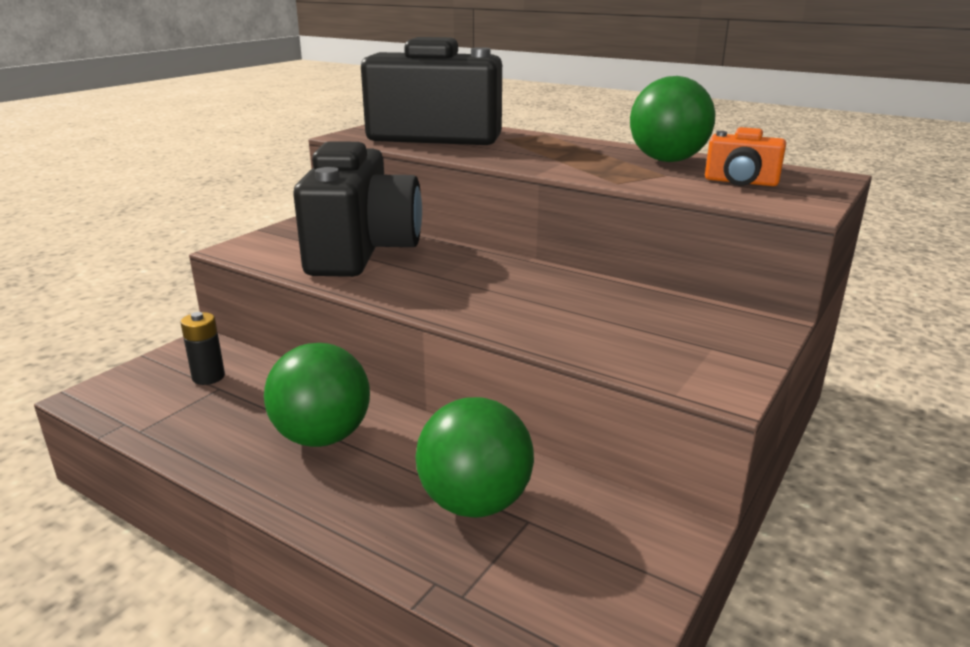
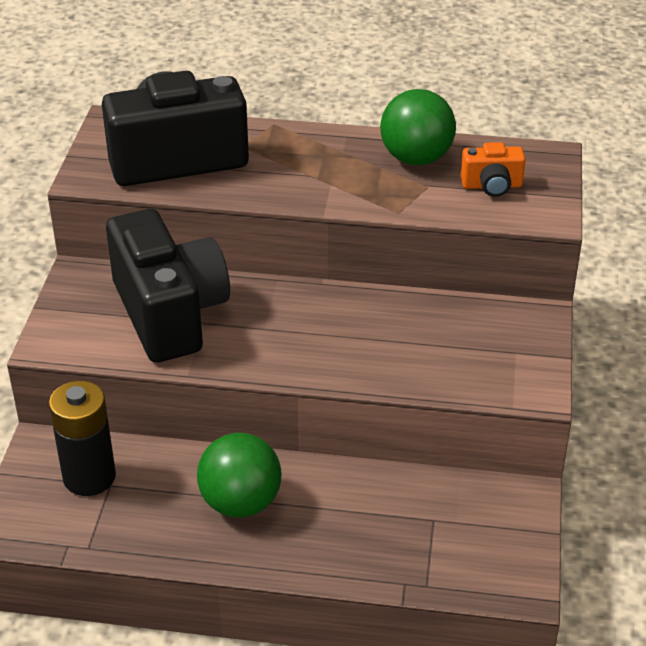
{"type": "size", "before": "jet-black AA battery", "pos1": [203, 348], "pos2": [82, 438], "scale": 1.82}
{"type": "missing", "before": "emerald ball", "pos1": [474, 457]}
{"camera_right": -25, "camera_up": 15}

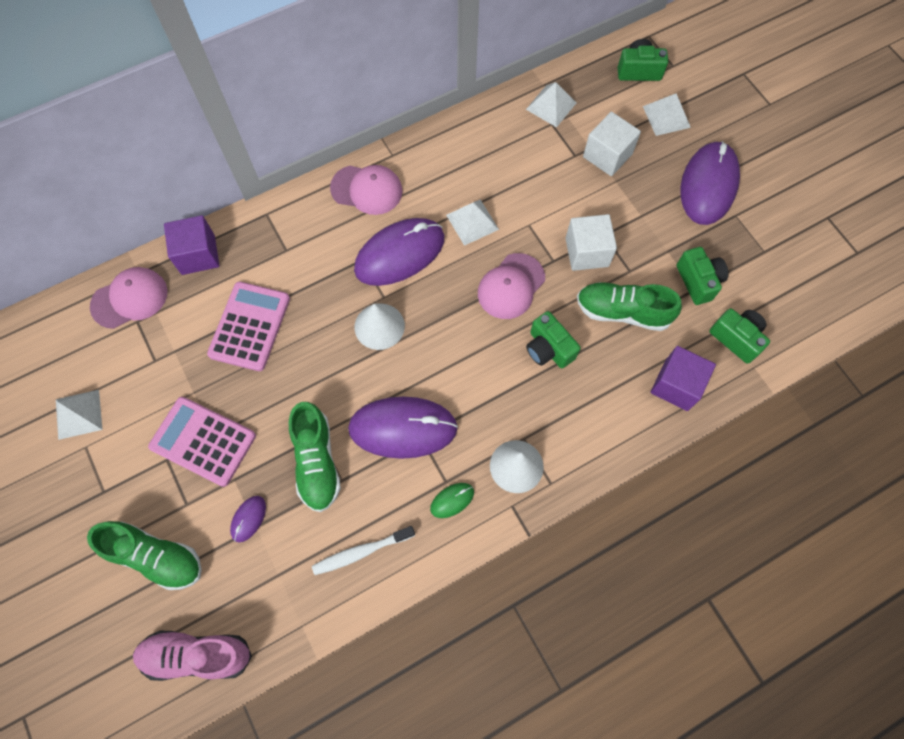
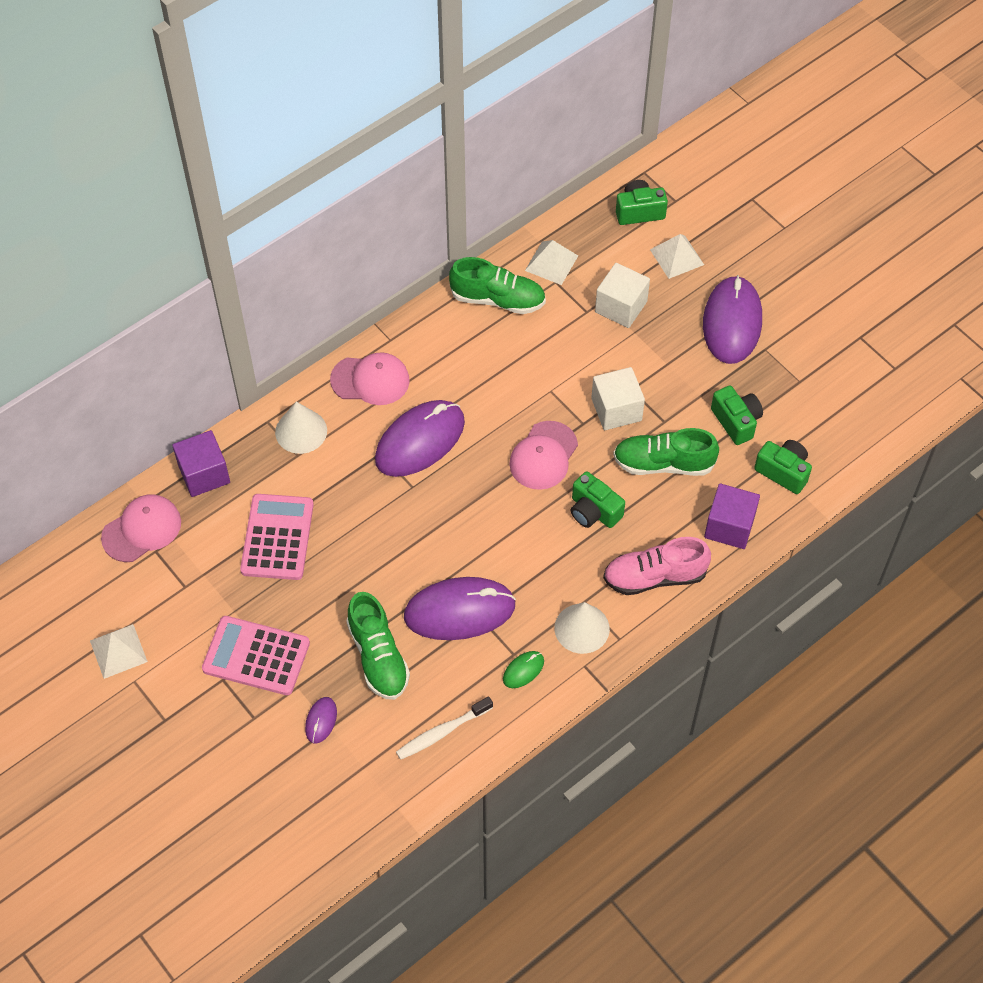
{"type": "relocated", "before": "emerald lace-up shoe", "pos1": [144, 555], "pos2": [497, 285]}
{"type": "relocated", "before": "pink lace-up shoe", "pos1": [192, 656], "pos2": [657, 566]}
{"type": "relocated", "before": "white cone shape", "pos1": [380, 327], "pos2": [301, 428]}
{"type": "missing", "before": "white pyramid", "pos1": [472, 222]}
{"camera_right": -10, "camera_up": -10}

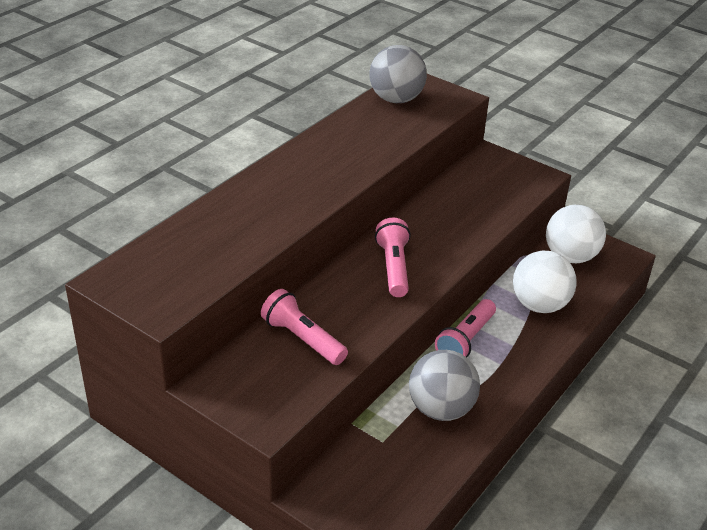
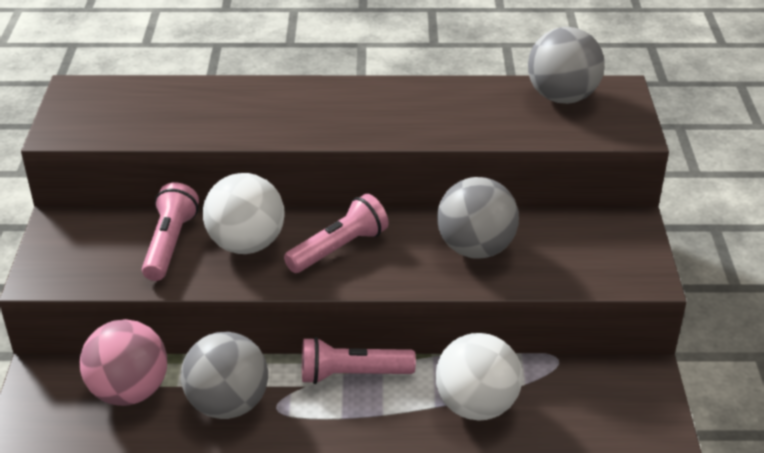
{"type": "relocated", "before": "white ball", "pos1": [576, 234], "pos2": [244, 213]}
{"type": "appeared", "after": "pink ball", "pos2": [123, 362]}
{"type": "appeared", "after": "gray ball", "pos2": [478, 218]}
{"camera_right": 55, "camera_up": 0}

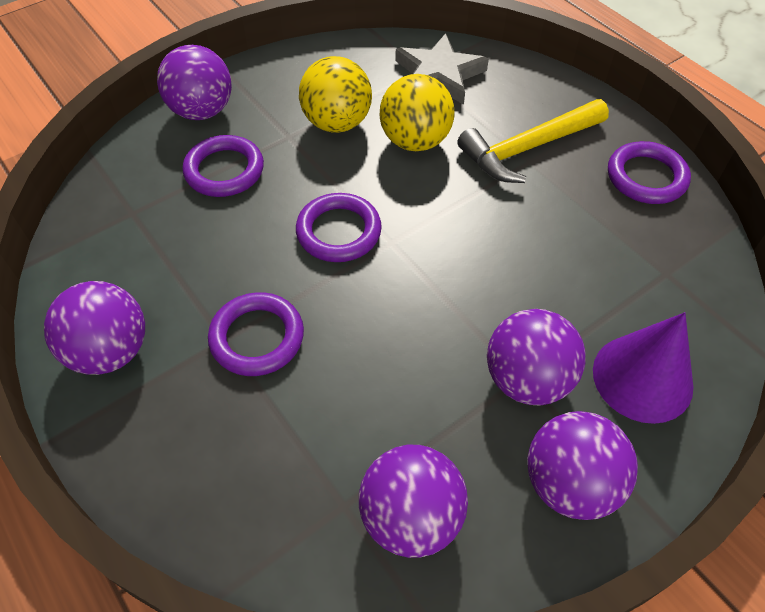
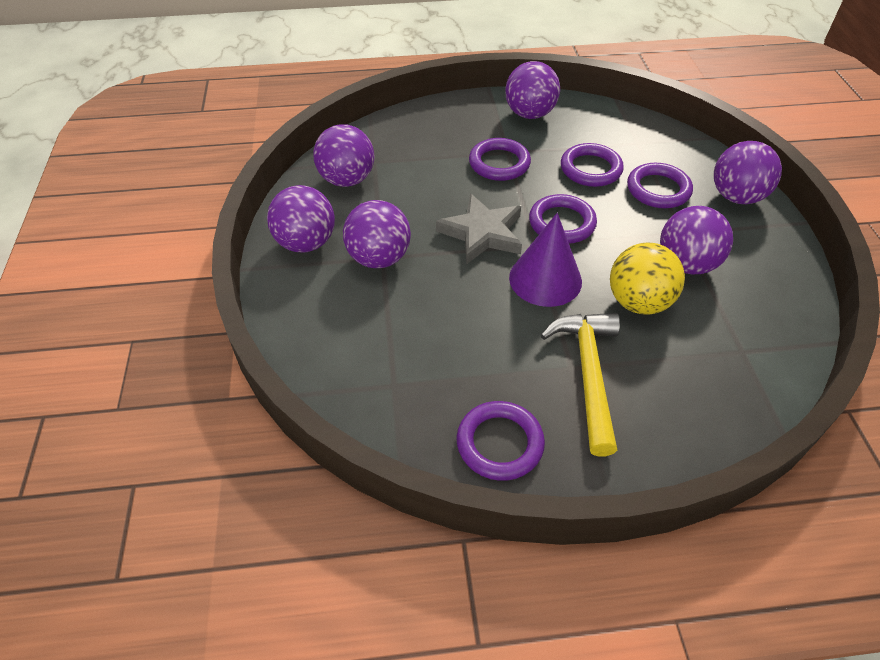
{"type": "colour", "before": "golden ball", "after": "royal purple ball", "pos1": [335, 94], "pos2": [696, 240]}
{"type": "relocated", "before": "gray star shape", "pos1": [442, 68], "pos2": [479, 228]}
{"type": "relocated", "before": "royal purple cone shape", "pos1": [643, 368], "pos2": [545, 260]}
{"type": "appeared", "after": "royal purple torus", "pos2": [592, 165]}
{"camera_right": 120, "camera_up": -5}

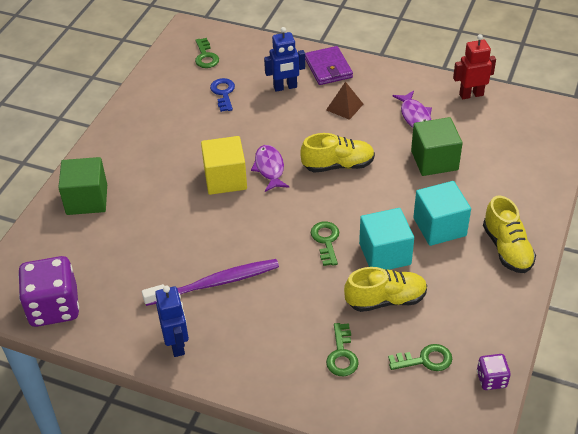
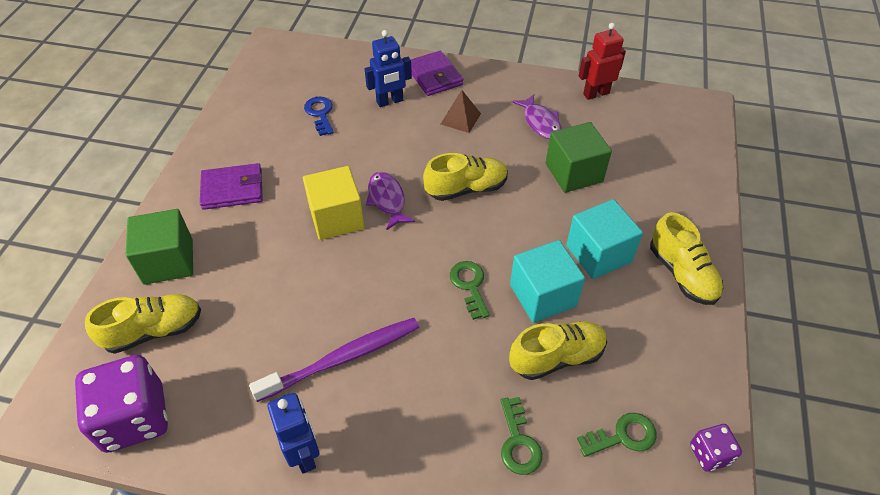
{"type": "missing", "before": "emerald latchkey", "pos1": [207, 53]}
{"type": "appeared", "after": "golden lace-up shoe", "pos2": [143, 324]}
{"type": "appeared", "after": "royal purple billfold", "pos2": [231, 186]}
{"camera_right": -10, "camera_up": 5}

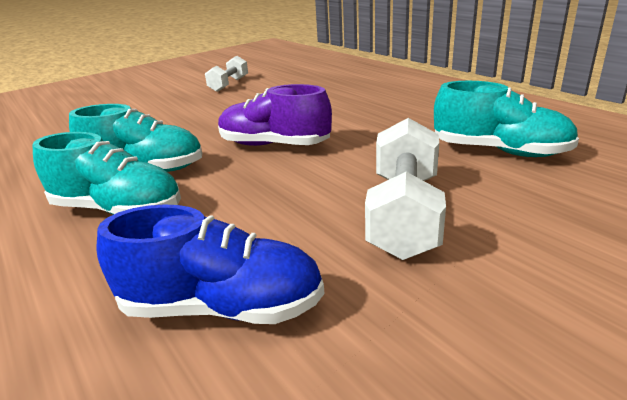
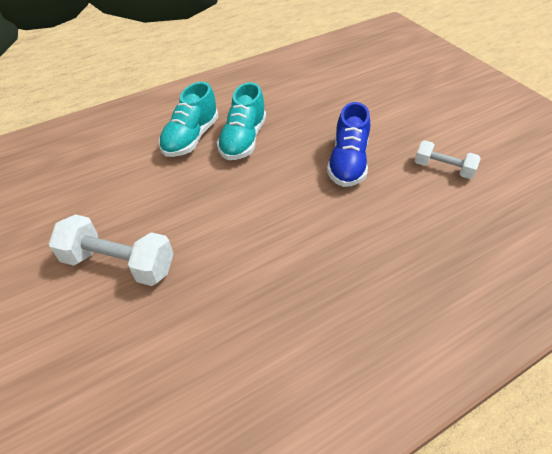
{"type": "relocated", "before": "royal blue lace-up shoe", "pos1": [210, 264], "pos2": [348, 144]}
{"type": "missing", "before": "royal purple lace-up shoe", "pos1": [275, 115]}
{"type": "missing", "before": "turquoise lace-up shoe", "pos1": [506, 119]}
{"camera_right": 95, "camera_up": 20}

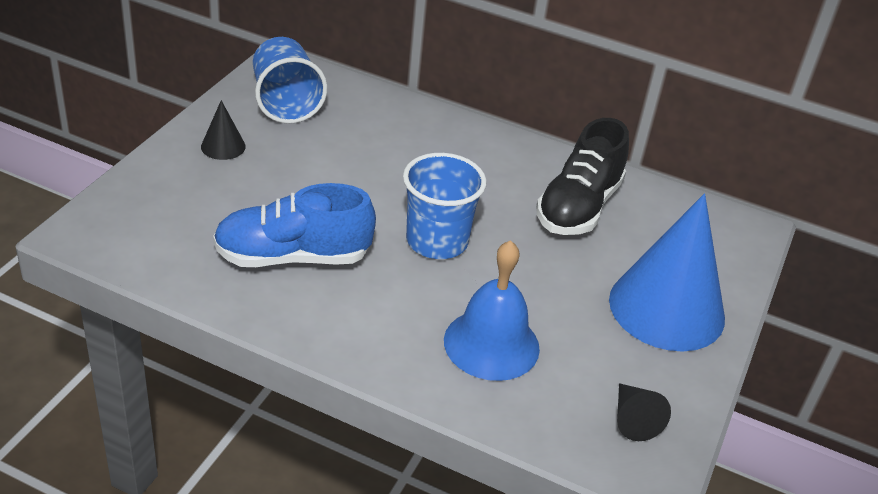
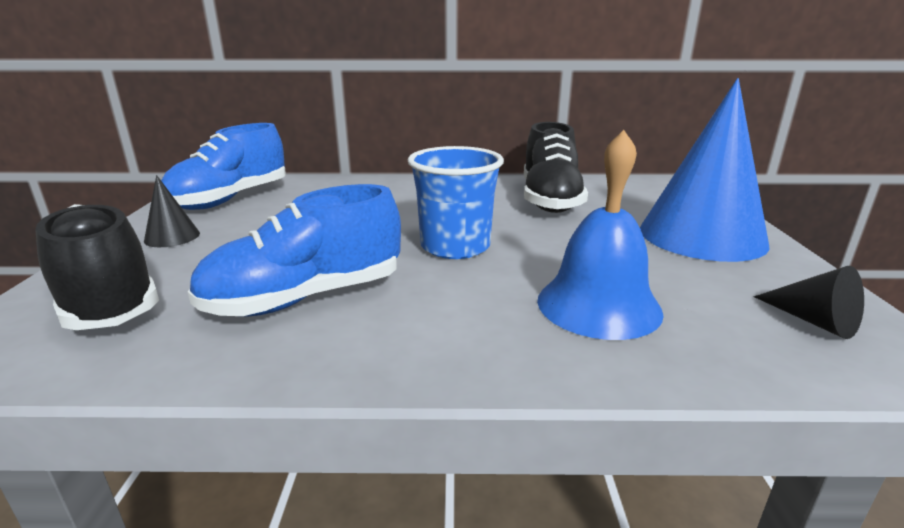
{"type": "exchanged", "before": "royal blue beaker", "after": "royal blue lace-up shoe", "pos1": [290, 80], "pos2": [223, 166]}
{"type": "appeared", "after": "jet-black lace-up shoe", "pos2": [97, 267]}
{"camera_right": -20, "camera_up": -15}

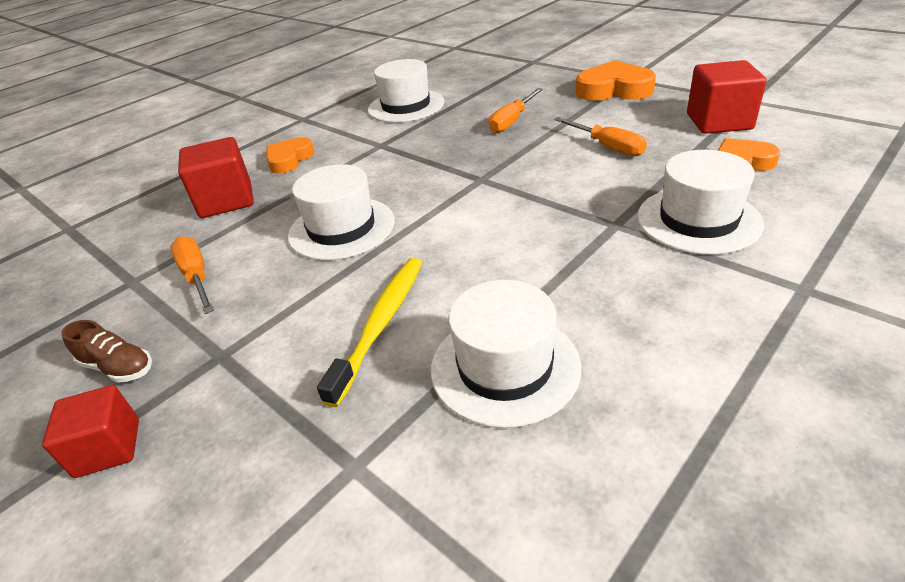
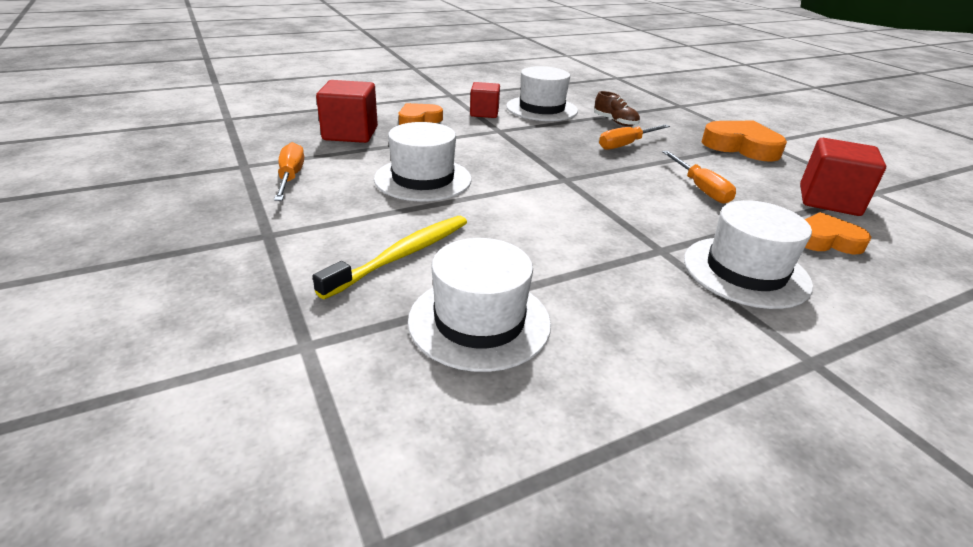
{"type": "relocated", "before": "red solid cube", "pos1": [90, 431], "pos2": [485, 100]}
{"type": "relocated", "before": "brown lace-up shoe", "pos1": [106, 351], "pos2": [617, 108]}
{"camera_right": 15, "camera_up": -5}

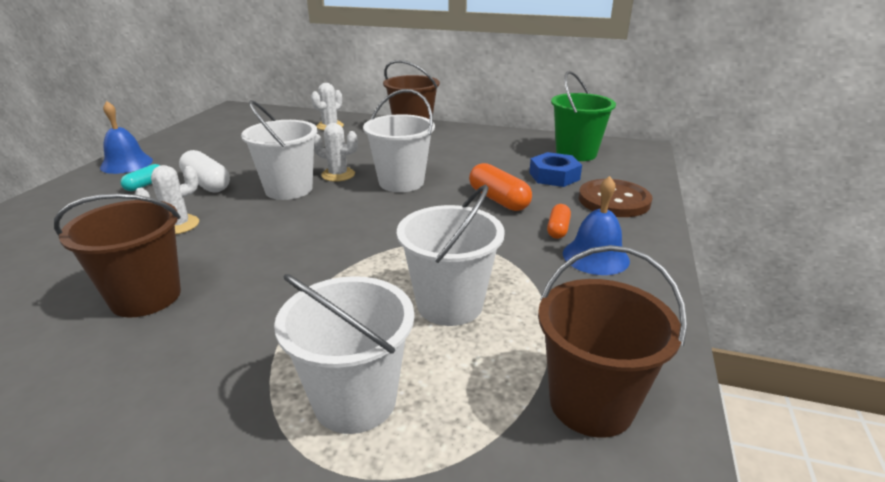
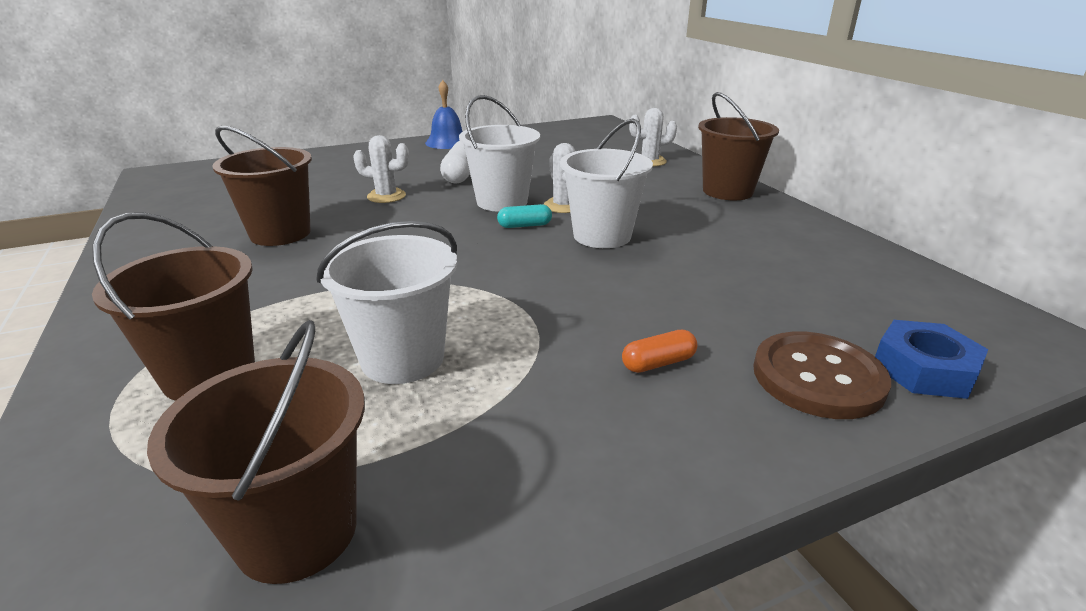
{"type": "relocated", "before": "turquoise capsule", "pos1": [140, 177], "pos2": [524, 216]}
{"type": "colour", "before": "white bucket", "after": "brown bucket", "pos1": [344, 354], "pos2": [173, 306]}
{"type": "missing", "before": "orange-coloured capsule", "pos1": [500, 187]}
{"type": "relocated", "before": "royal blue hexagon nut", "pos1": [555, 169], "pos2": [931, 359]}
{"type": "missing", "before": "emerald bucket", "pos1": [583, 116]}
{"type": "missing", "before": "royal blue bell", "pos1": [596, 225]}
{"camera_right": 50, "camera_up": 0}

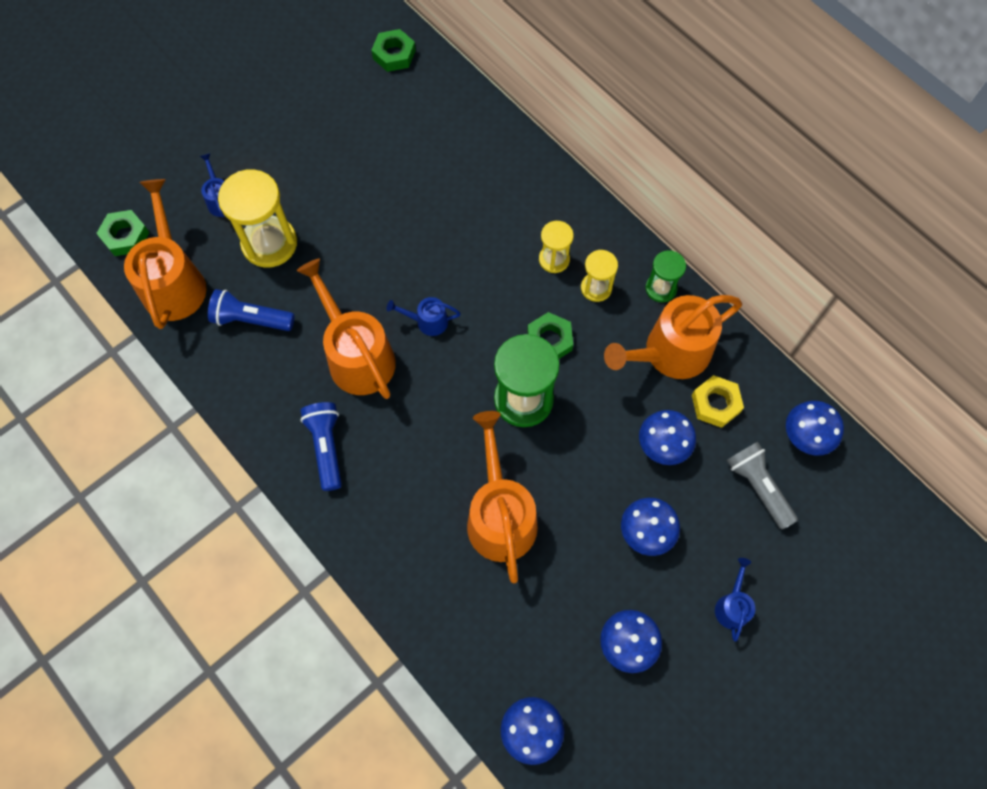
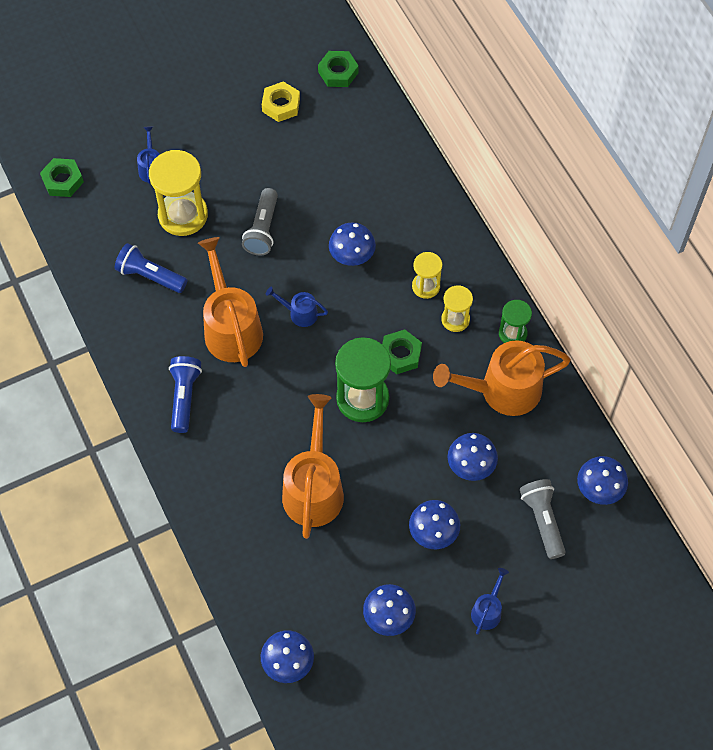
{"type": "missing", "before": "orange-coloured watering can", "pos1": [165, 254]}
{"type": "relocated", "before": "golden hexagon nut", "pos1": [718, 401], "pos2": [281, 101]}
{"type": "appeared", "after": "gray torch", "pos2": [260, 221]}
{"type": "appeared", "after": "royal blue mushroom", "pos2": [352, 244]}
{"camera_right": 15, "camera_up": -5}

